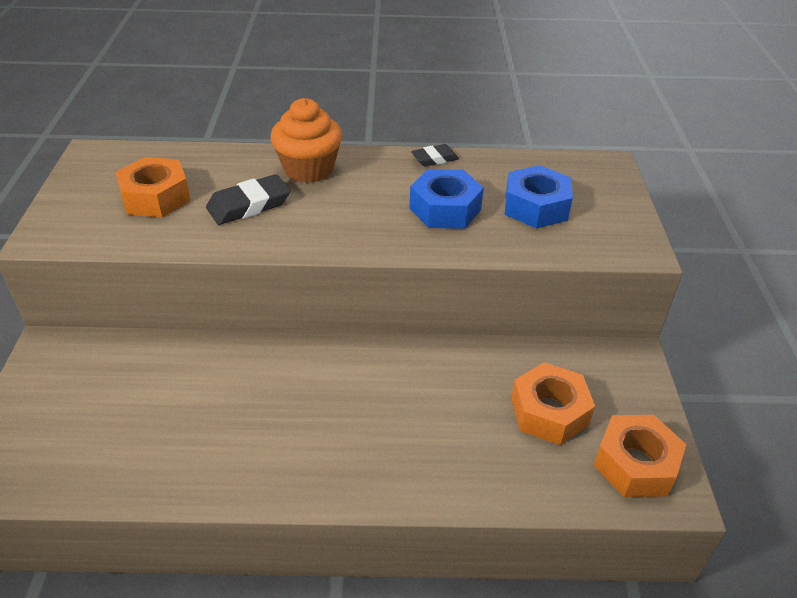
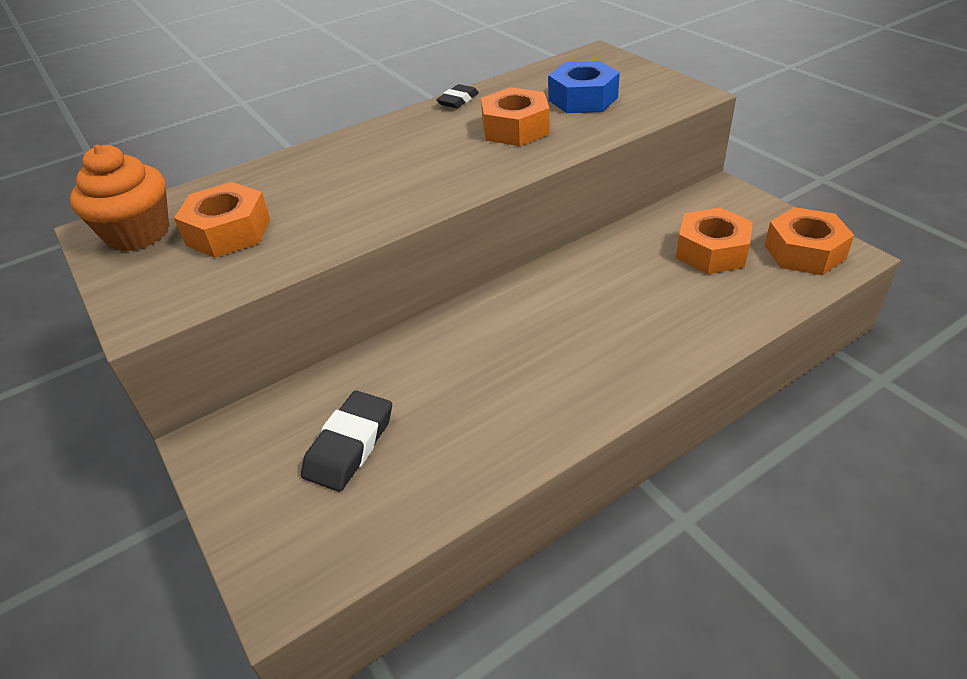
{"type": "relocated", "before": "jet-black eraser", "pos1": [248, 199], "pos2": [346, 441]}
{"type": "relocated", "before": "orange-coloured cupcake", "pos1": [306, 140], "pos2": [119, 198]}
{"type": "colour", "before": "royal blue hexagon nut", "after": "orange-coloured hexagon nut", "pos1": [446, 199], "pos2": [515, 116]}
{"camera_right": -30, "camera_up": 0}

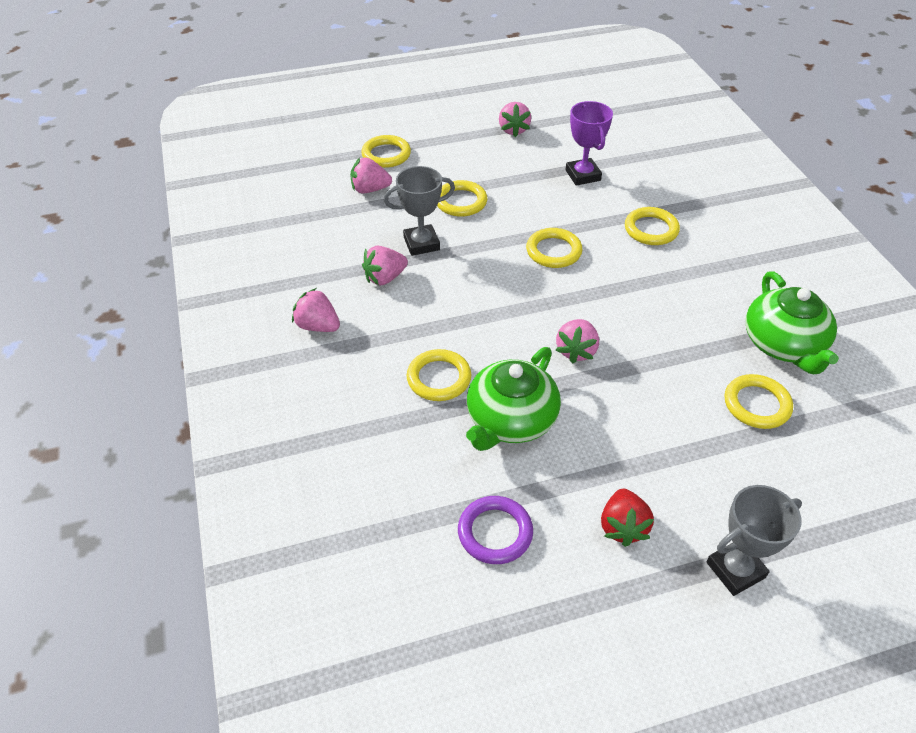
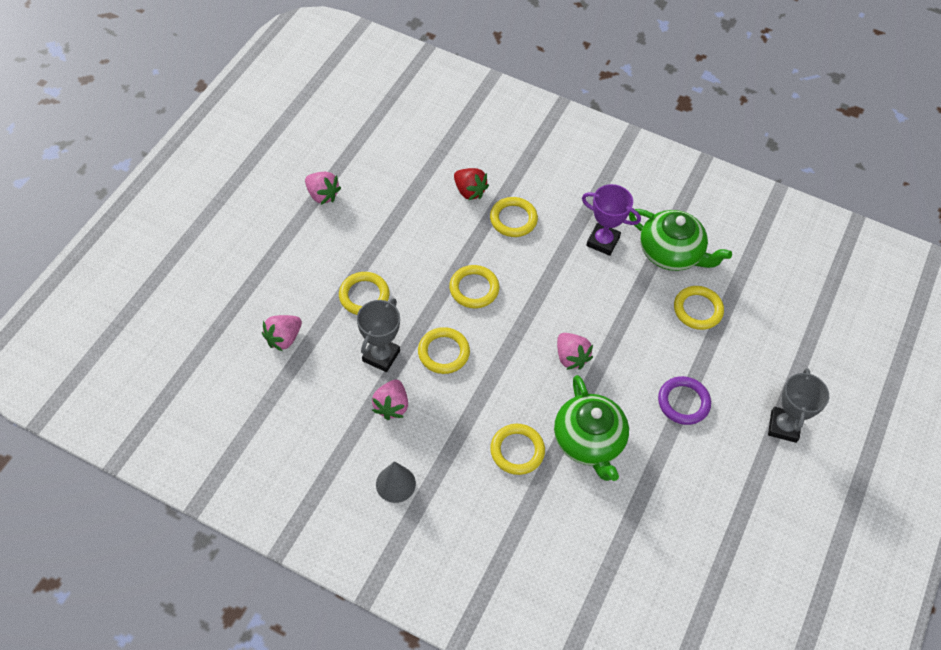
{"type": "exchanged", "before": "pink berry", "after": "gray cone shape", "pos1": [316, 310], "pos2": [396, 482]}
{"type": "relocated", "before": "golden torus", "pos1": [386, 151], "pos2": [444, 350]}
{"type": "relocated", "before": "royal purple torus", "pos1": [495, 530], "pos2": [684, 400]}
{"type": "relocated", "before": "royal purple award cup", "pos1": [589, 143], "pos2": [611, 220]}
{"type": "relocated", "before": "red berry", "pos1": [627, 518], "pos2": [471, 184]}
{"camera_right": -50, "camera_up": 10}

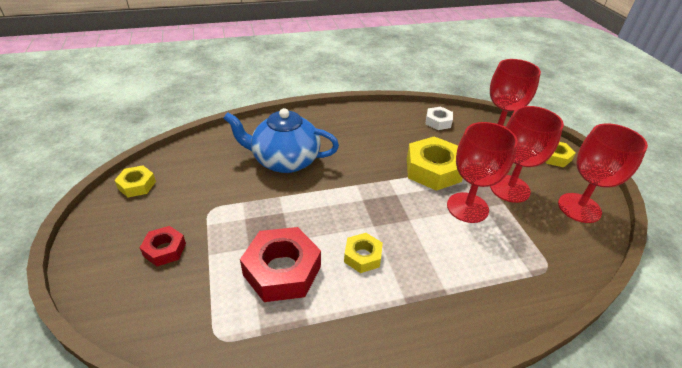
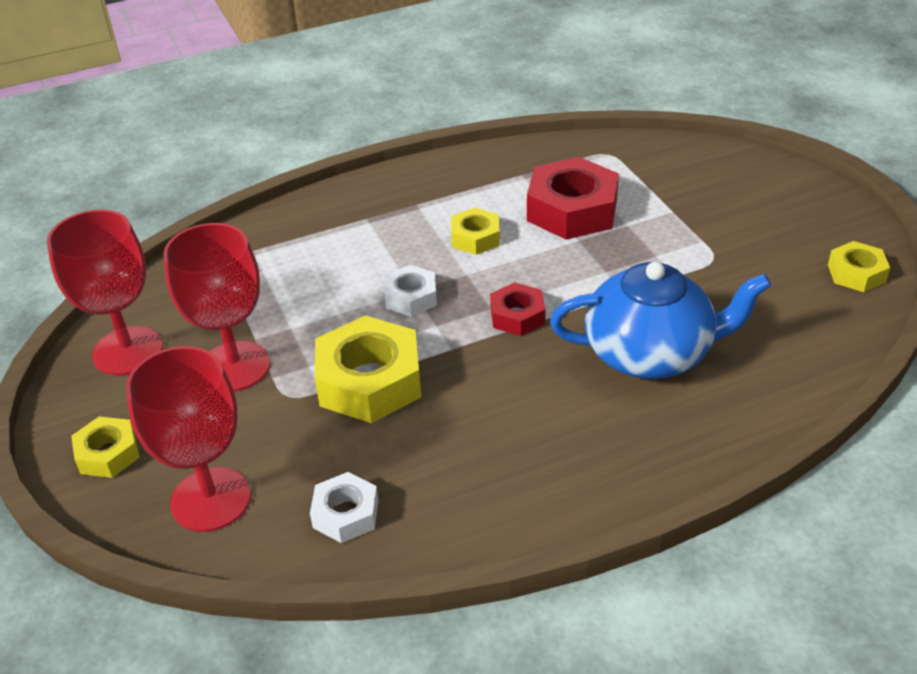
{"type": "relocated", "before": "red hexagon nut", "pos1": [163, 246], "pos2": [518, 309]}
{"type": "missing", "before": "red goblet", "pos1": [482, 172]}
{"type": "appeared", "after": "white hexagon nut", "pos2": [410, 291]}
{"camera_right": 175, "camera_up": 0}

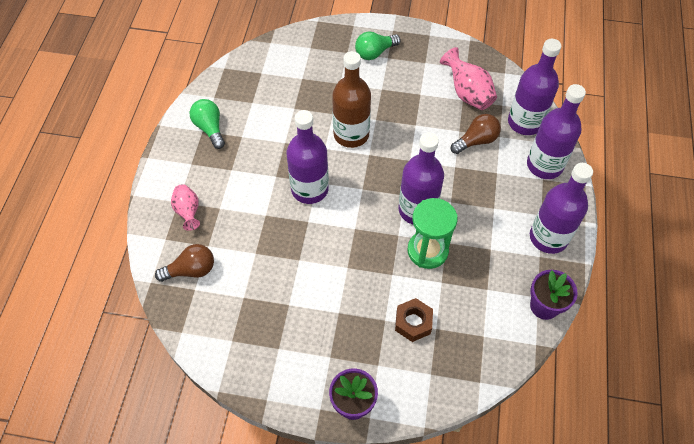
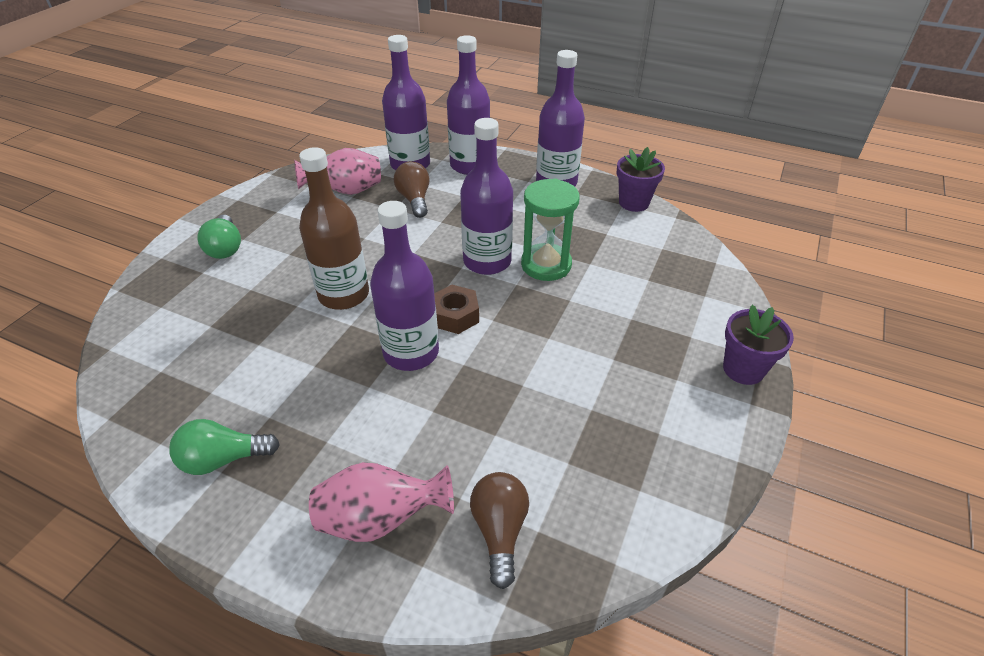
{"type": "size", "before": "pink tall vase", "pos1": [185, 207], "pos2": [381, 502], "scale": 1.51}
{"type": "relocated", "before": "brown hexagon nut", "pos1": [414, 320], "pos2": [456, 309]}
{"camera_right": -75, "camera_up": -15}

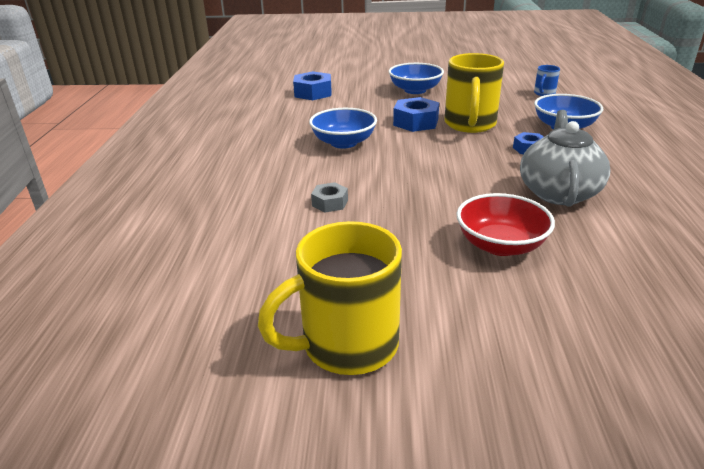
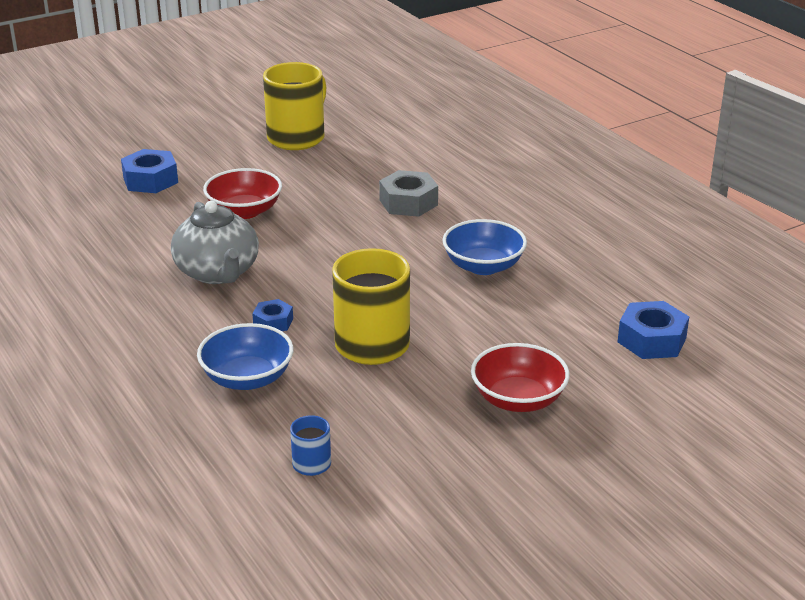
{"type": "size", "before": "gray hexagon nut", "pos1": [329, 197], "pos2": [408, 193], "scale": 1.69}
{"type": "colour", "before": "royal blue deep dish", "after": "red deep dish", "pos1": [416, 78], "pos2": [520, 377]}
{"type": "relocated", "before": "royal blue hexagon nut", "pos1": [416, 114], "pos2": [149, 171]}
{"camera_right": 145, "camera_up": 0}

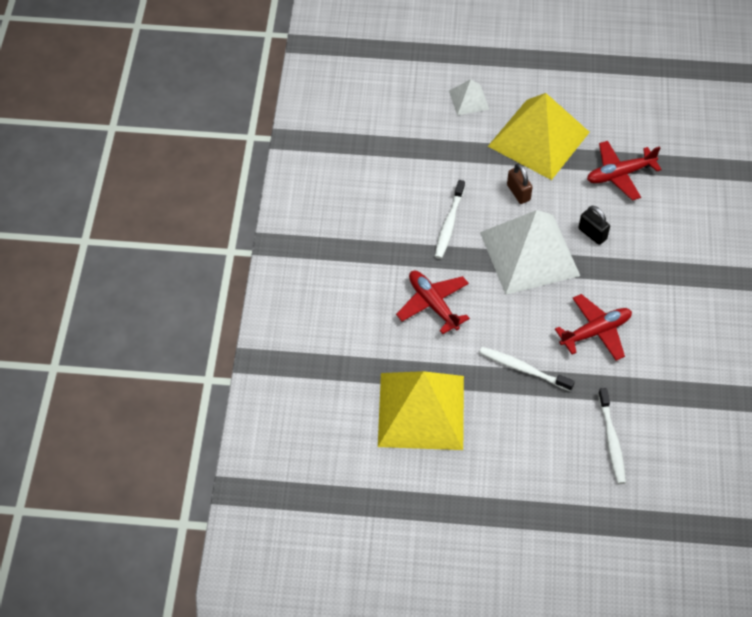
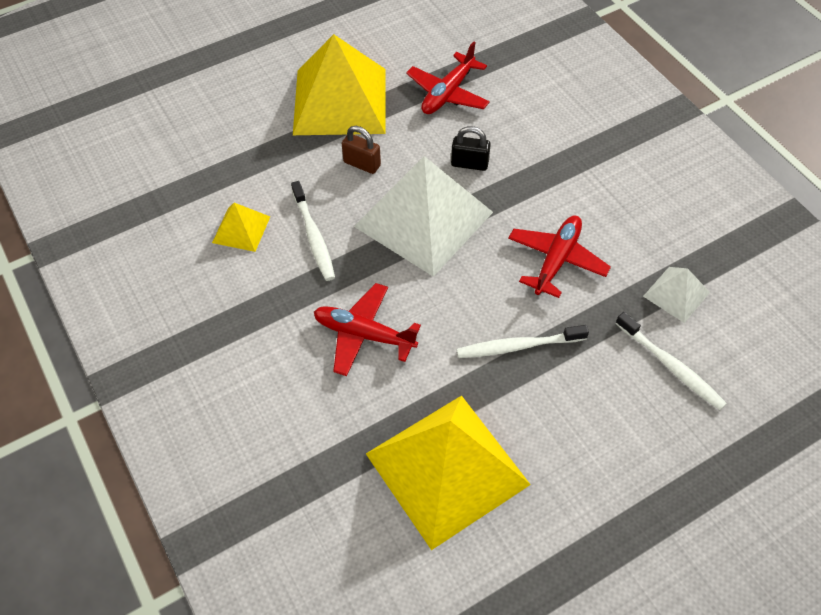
{"type": "relocated", "before": "white pyramid", "pos1": [469, 97], "pos2": [676, 295]}
{"type": "appeared", "after": "golden pyramid", "pos2": [241, 227]}
{"camera_right": -35, "camera_up": 0}

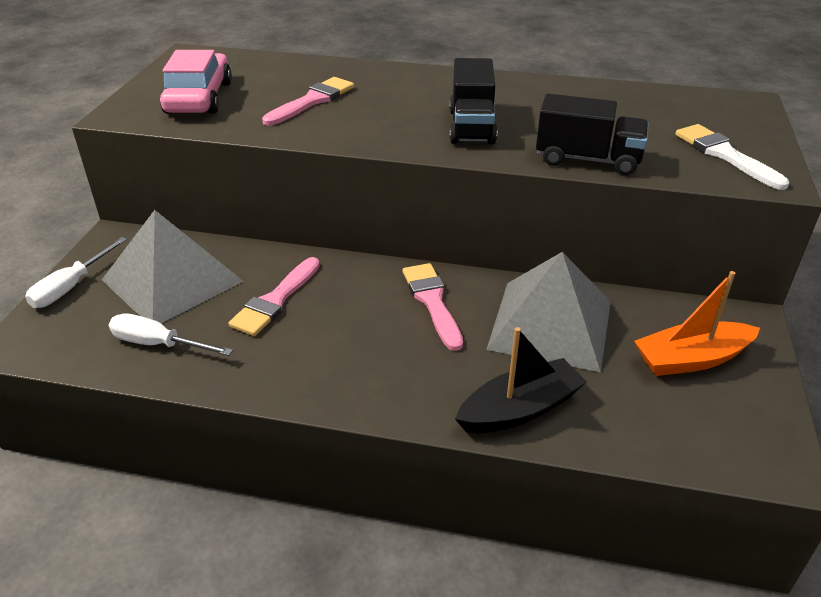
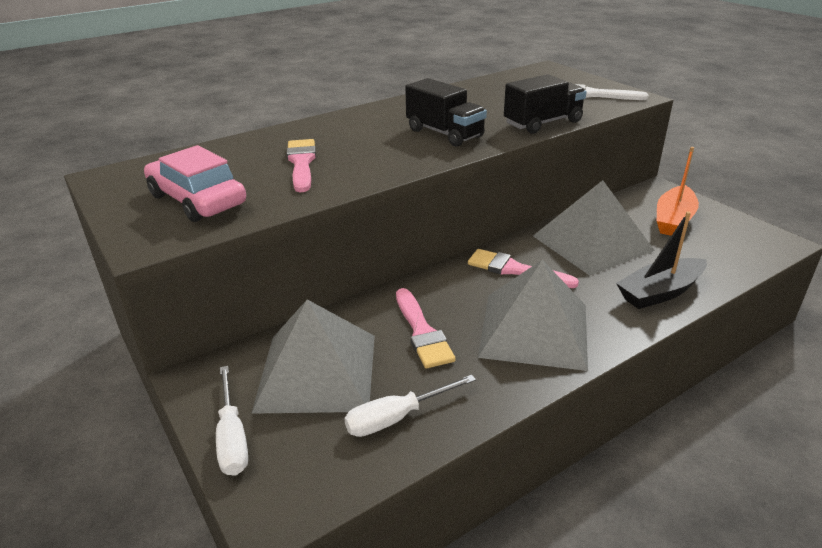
{"type": "spun", "before": "jet-black sailboat", "pos1": [521, 380], "pos2": [661, 260], "turn": -135}
{"type": "appeared", "after": "gray pyramid", "pos2": [533, 315]}
{"camera_right": -45, "camera_up": -5}

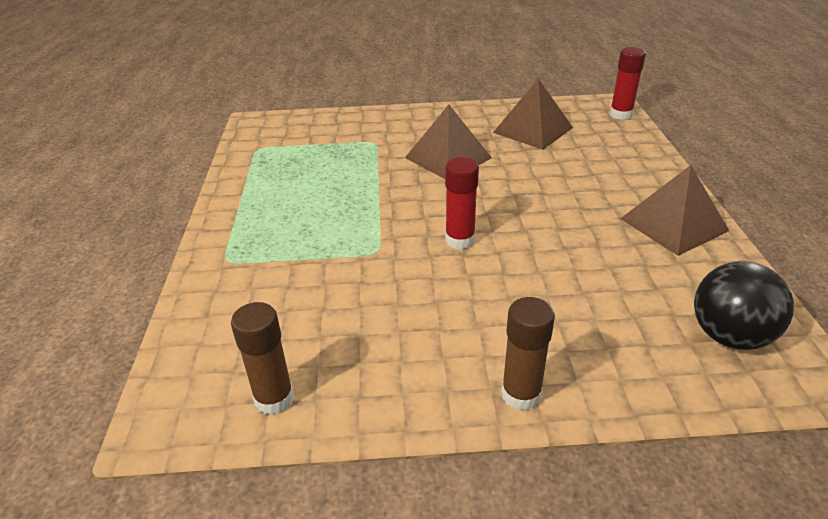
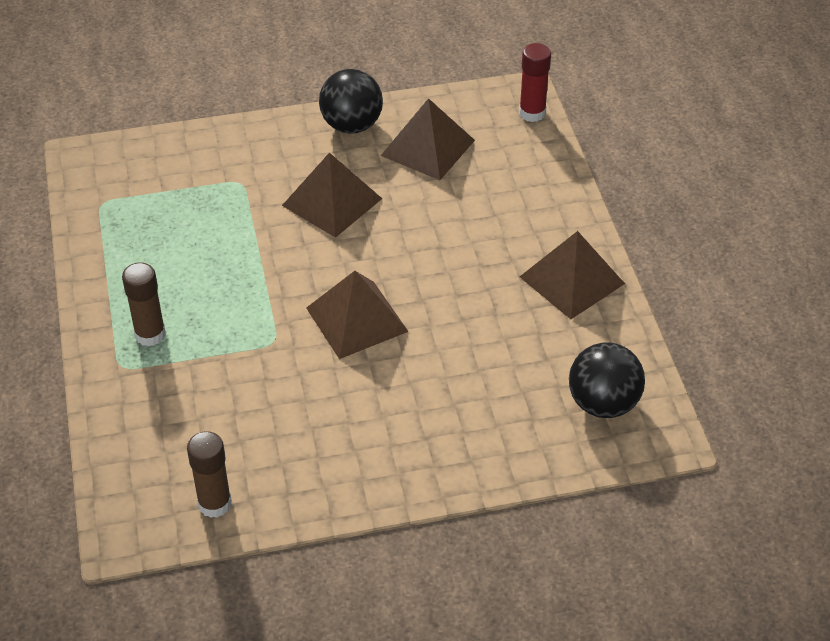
{"type": "exchanged", "before": "red glue", "after": "brown pyramid", "pos1": [462, 203], "pos2": [357, 315]}
{"type": "relocated", "before": "brown glue", "pos1": [528, 354], "pos2": [144, 304]}
{"type": "appeared", "after": "jet-black ball", "pos2": [351, 101]}
{"camera_right": -10, "camera_up": 10}

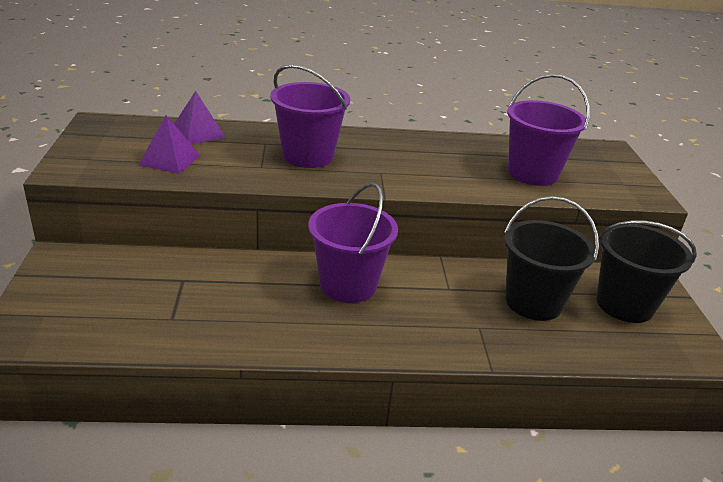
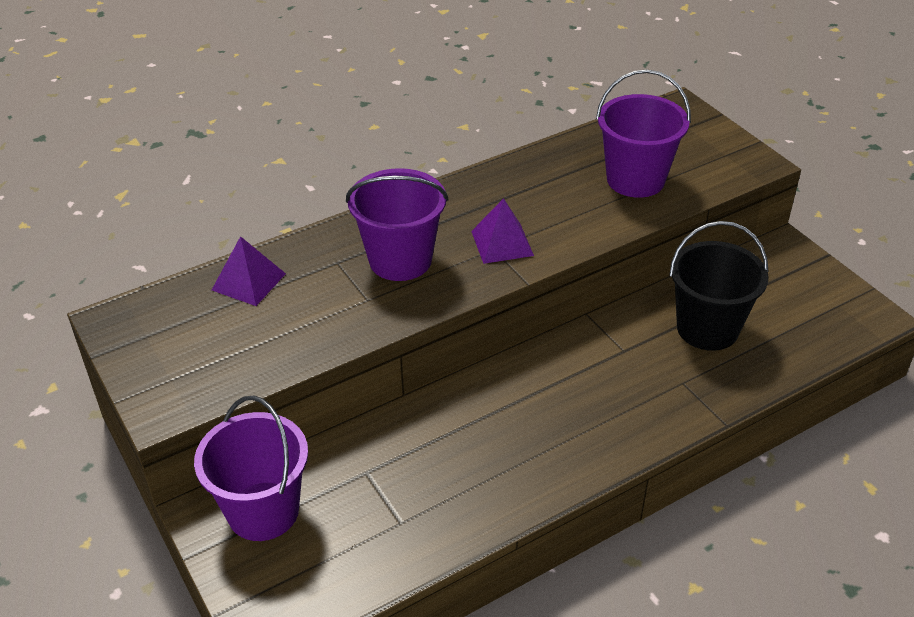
{"type": "relocated", "before": "royal purple pyramid", "pos1": [169, 144], "pos2": [502, 231]}
{"type": "relocated", "before": "royal purple bucket", "pos1": [353, 243], "pos2": [251, 468]}
{"type": "missing", "before": "jet-black bucket", "pos1": [646, 271]}
{"camera_right": -25, "camera_up": 10}

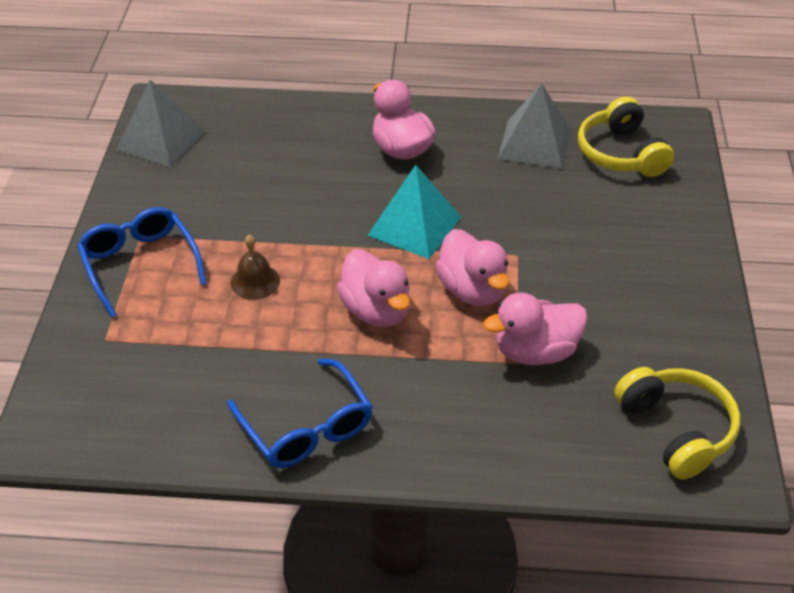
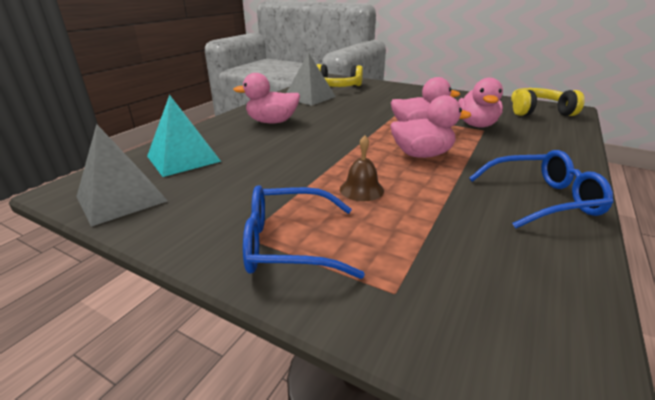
{"type": "relocated", "before": "turquoise pyramid", "pos1": [414, 212], "pos2": [184, 136]}
{"camera_right": -65, "camera_up": -15}

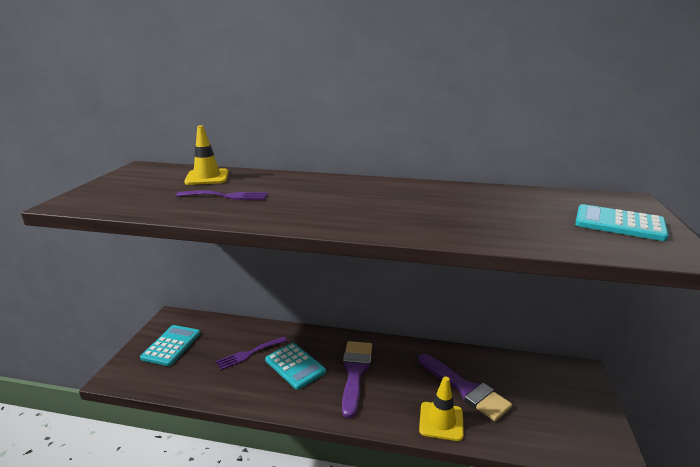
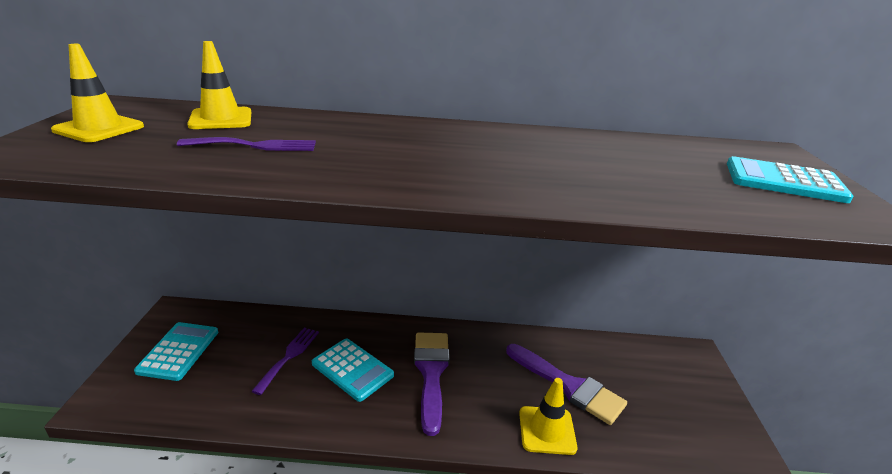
{"type": "spun", "before": "royal purple table fork", "pos1": [251, 353], "pos2": [285, 361], "turn": 150}
{"type": "appeared", "after": "golden traffic cone", "pos2": [97, 93]}
{"camera_right": -10, "camera_up": 5}

